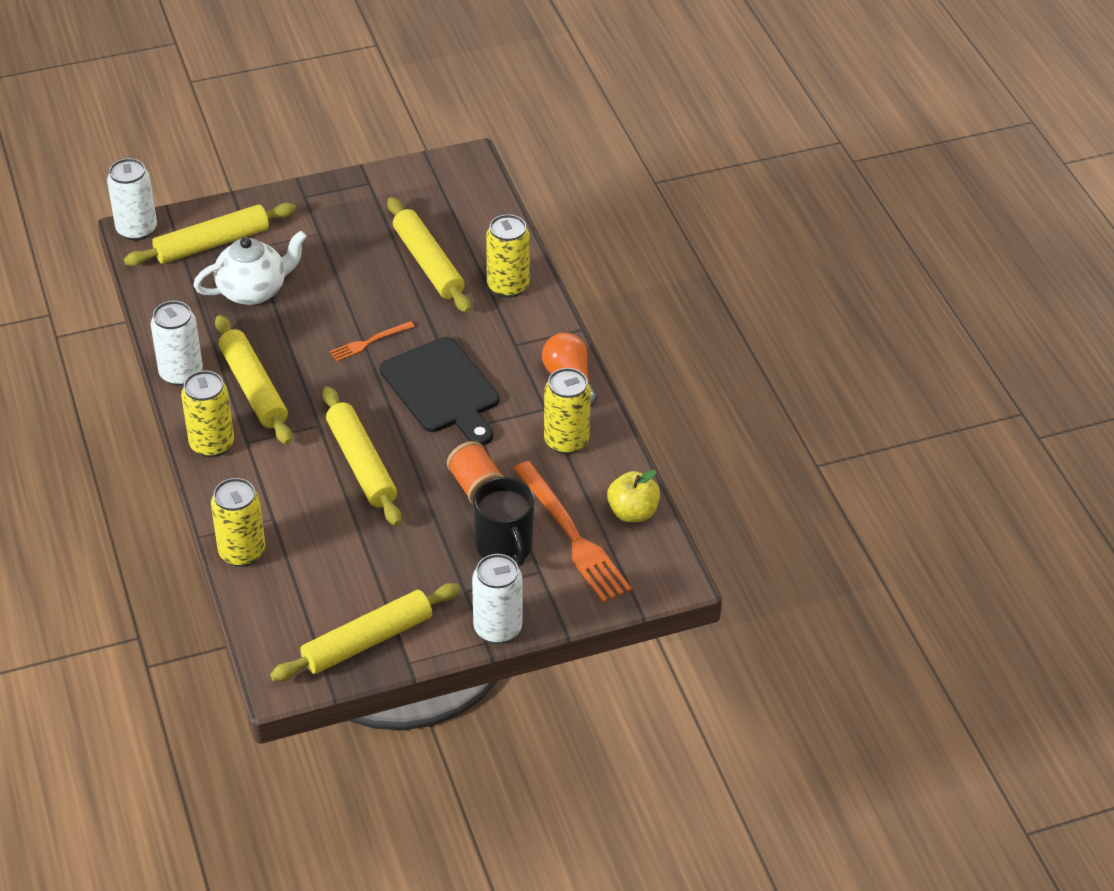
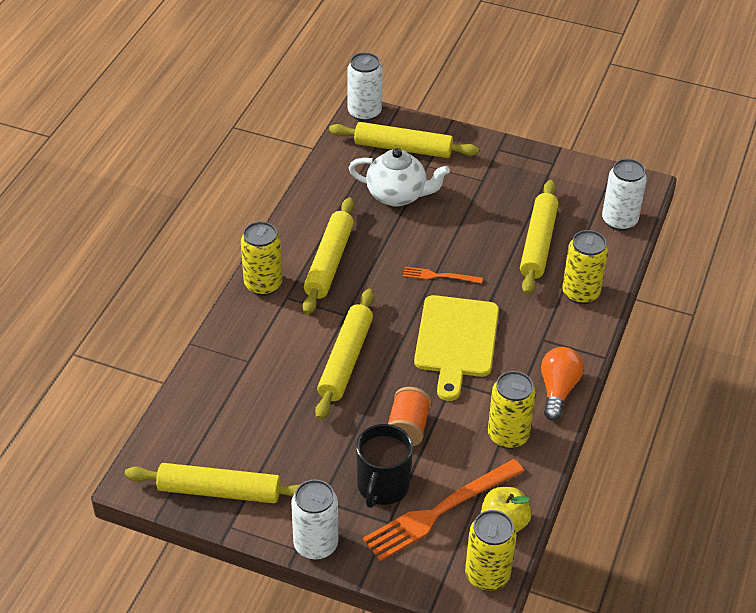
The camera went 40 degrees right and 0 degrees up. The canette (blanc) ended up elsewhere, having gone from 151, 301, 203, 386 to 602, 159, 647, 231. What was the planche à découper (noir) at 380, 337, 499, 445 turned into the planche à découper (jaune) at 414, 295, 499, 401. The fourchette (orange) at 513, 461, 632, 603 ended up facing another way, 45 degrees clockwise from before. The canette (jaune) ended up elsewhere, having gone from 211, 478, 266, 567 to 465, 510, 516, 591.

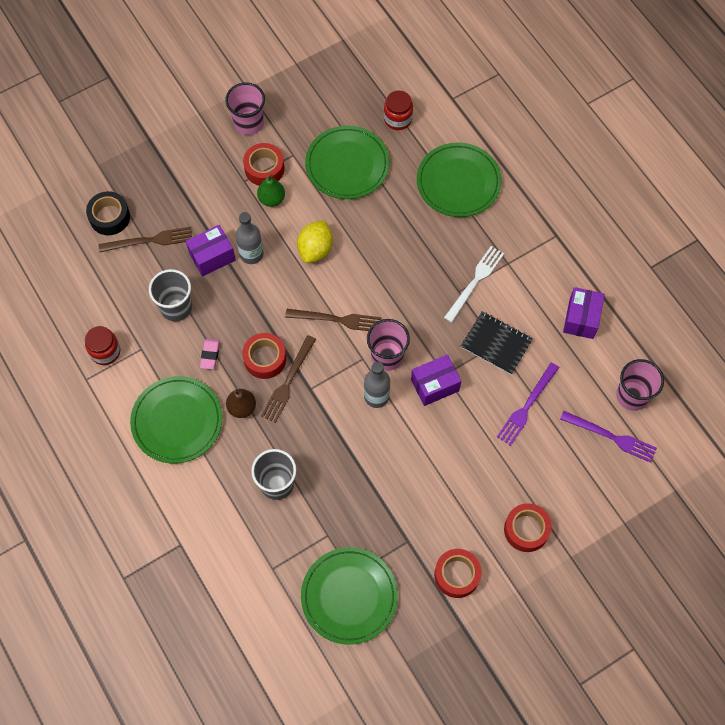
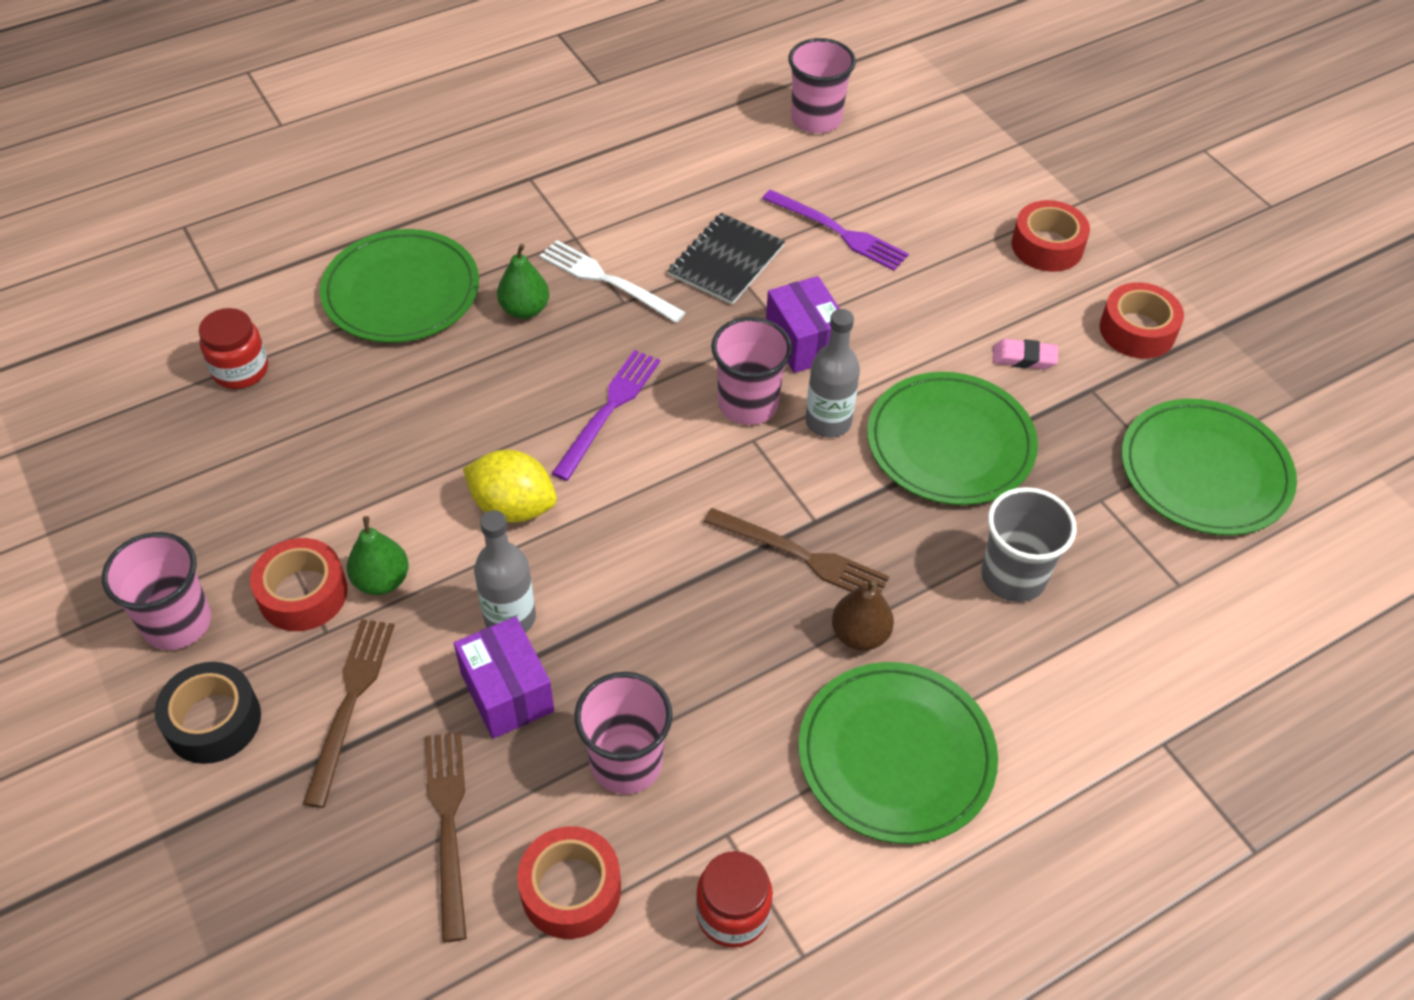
The camera went 90 degrees left and 15 degrees down. The assiette (vert) ended up elsewhere, having gone from 305, 126, 389, 199 to 867, 372, 1038, 505. The ruban adhésif (noir) ended up elsewhere, having gone from 86, 191, 130, 235 to 154, 662, 261, 764. What was the gobelet (gris) at 149, 269, 192, 321 turned into the gobelet (rose) at 574, 672, 673, 794. The second view lost the boîte (violet) at 563, 287, 605, 339. The fourchette (marron) ended up elsewhere, having gone from 285, 309, 381, 331 to 303, 619, 395, 808. The ruban adhésif (rouge) ended up elsewhere, having gone from 242, 333, 286, 379 to 517, 826, 621, 939. The gomme (rose) ended up elsewhere, having gone from 200, 339, 220, 370 to 993, 339, 1058, 370. The fourchette (violet) ended up elsewhere, having gone from 560, 411, 657, 463 to 552, 350, 660, 481. The second view gained the poire (vert) at 497, 244, 549, 319.

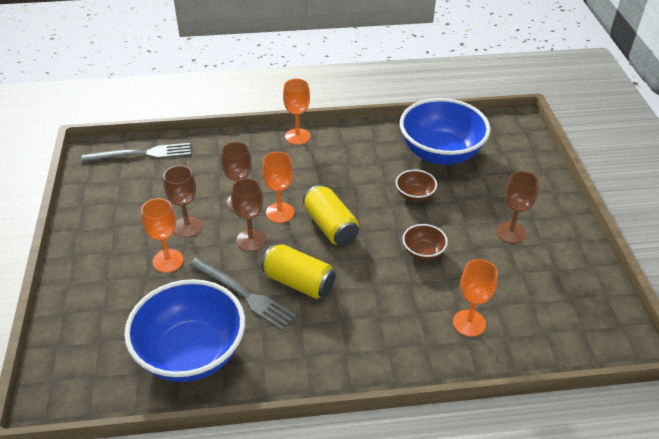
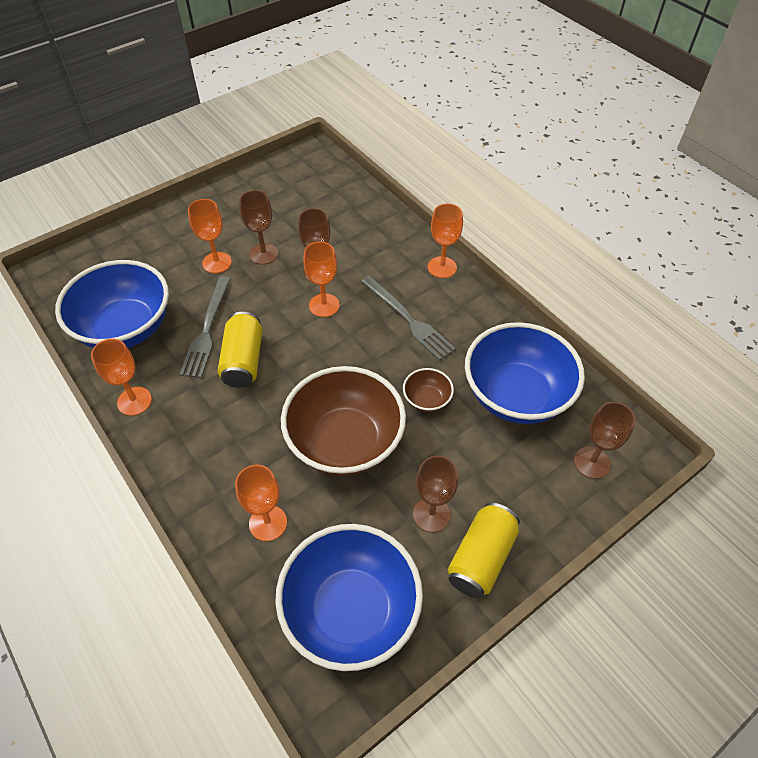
The camera went 60 degrees right and 10 degrees up. The fourchette (gris) ended up elsewhere, having gone from 81, 143, 191, 162 to 361, 276, 456, 361. The verre à pied (marron) ended up elsewhere, having gone from 231, 178, 266, 251 to 574, 402, 635, 479. The canette (jaune) ended up elsewhere, having gone from 303, 185, 359, 245 to 448, 503, 520, 598. The size of the bol (marron) at 403, 224, 448, 260 changed by a factor of 2.27. The second view gained the verre à pied (orange) at 91, 338, 152, 416. The second view gained the bol (bleu) at 275, 524, 423, 671.

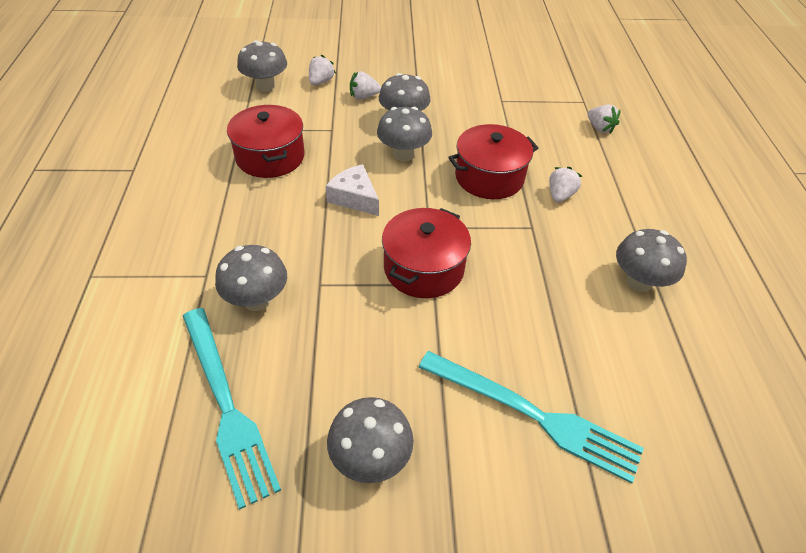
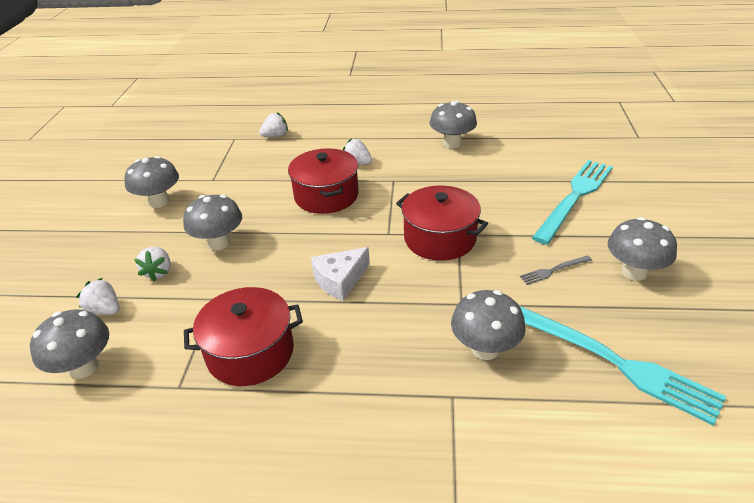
The camera went 80 degrees left and 10 degrees down. The champignon (gris) ended up elsewhere, having gone from 377, 107, 432, 162 to 124, 156, 179, 208. The fourchette (turquoise) at 183, 308, 281, 510 ended up facing another way, 60 degrees clockwise from before. The second view gained the fourchette (gris) at 520, 255, 592, 285.

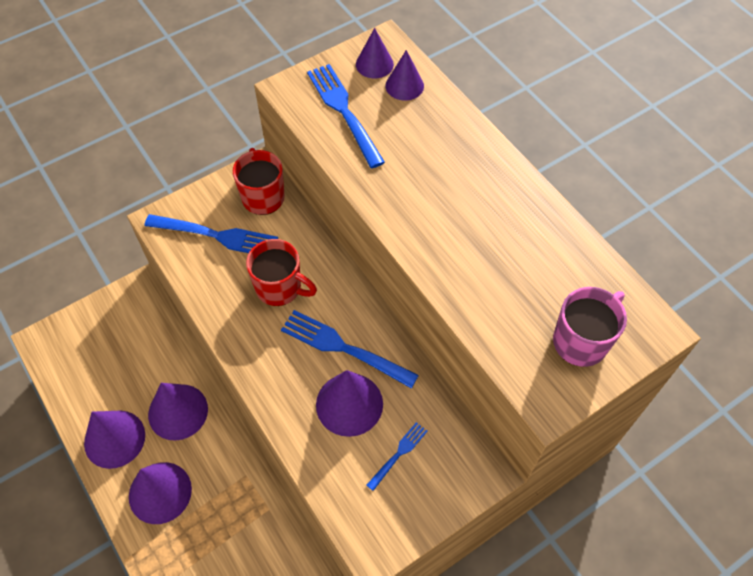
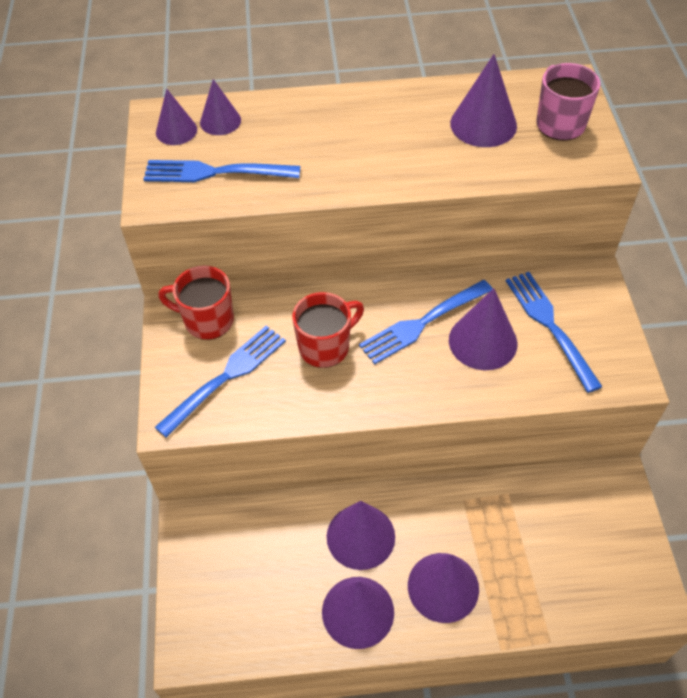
The camera went 60 degrees left and 5 degrees down. The size of the fourchette (bleu) at 367, 422, 428, 491 changed by a factor of 1.89. The second view gained the cône (violet) at 450, 54, 517, 147.

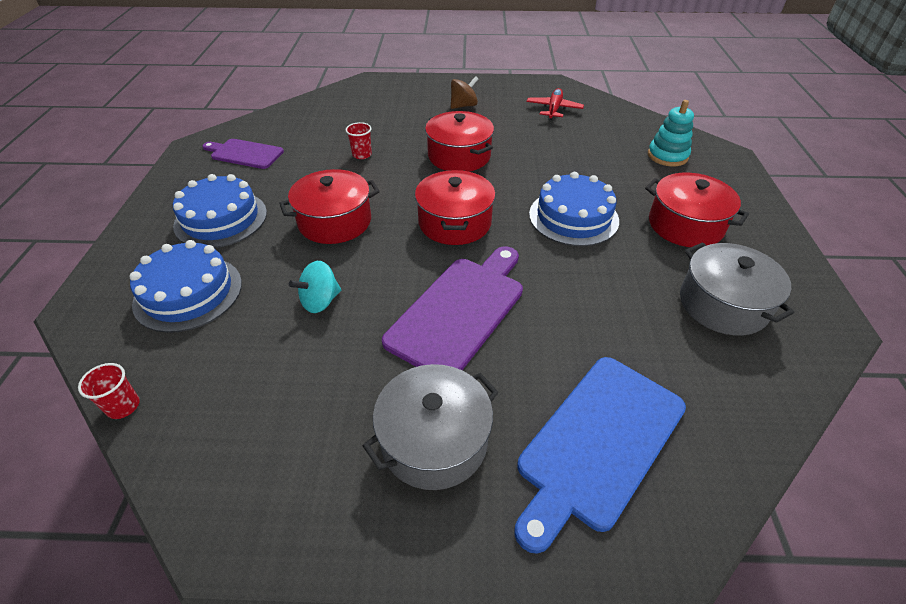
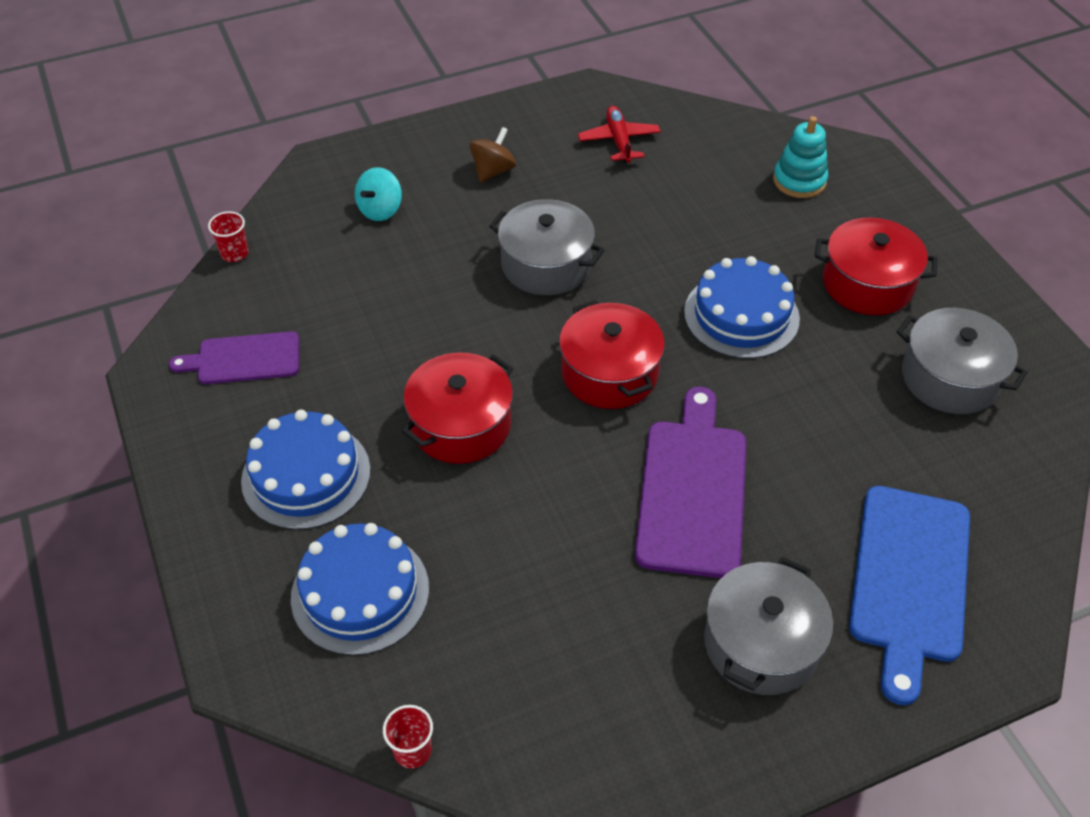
The camera went 25 degrees left and 5 degrees up. What was the marmite (rouge) at 425, 111, 494, 172 turned into the marmite (gris) at 489, 199, 605, 295. The gobelet (rouge) ended up elsewhere, having gone from 346, 122, 372, 159 to 208, 211, 249, 262. The toupie (turquoise) ended up elsewhere, having gone from 289, 261, 341, 313 to 355, 167, 402, 221.

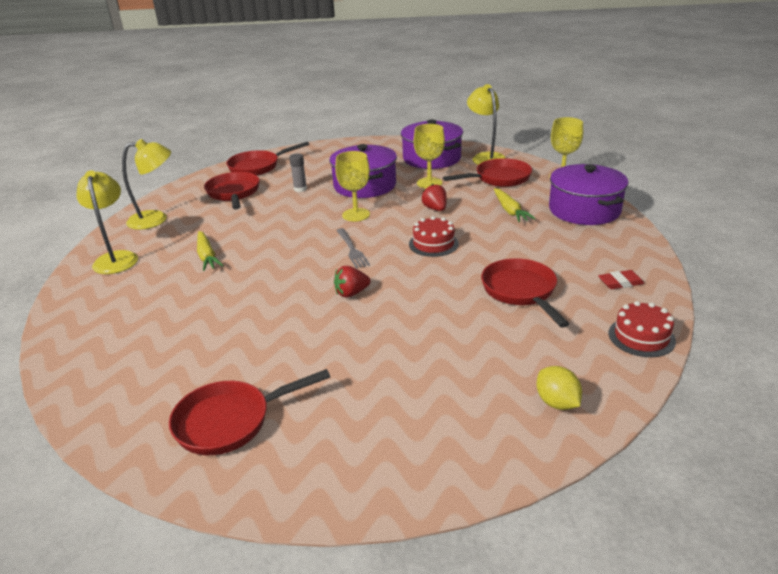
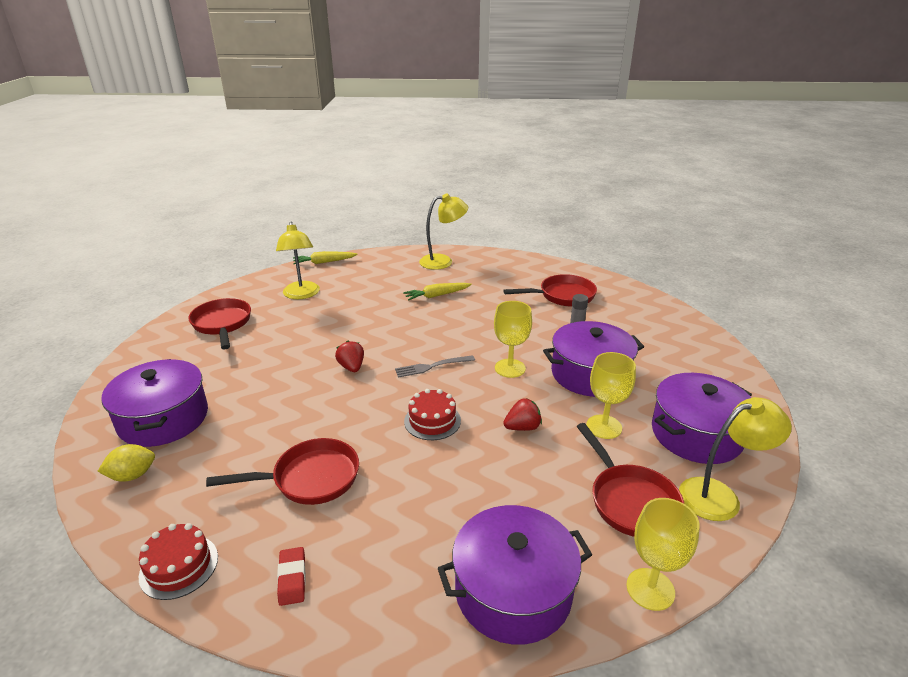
The camera went 90 degrees right and 0 degrees up. The lampe (jaune) ended up elsewhere, having gone from 122, 139, 171, 230 to 276, 221, 320, 299. The second view lost the poêle (rouge) at 226, 141, 309, 176. The carotte (jaune) ended up elsewhere, having gone from 494, 188, 536, 222 to 293, 251, 358, 264. The second view gained the marmite (violet) at 101, 359, 208, 447.

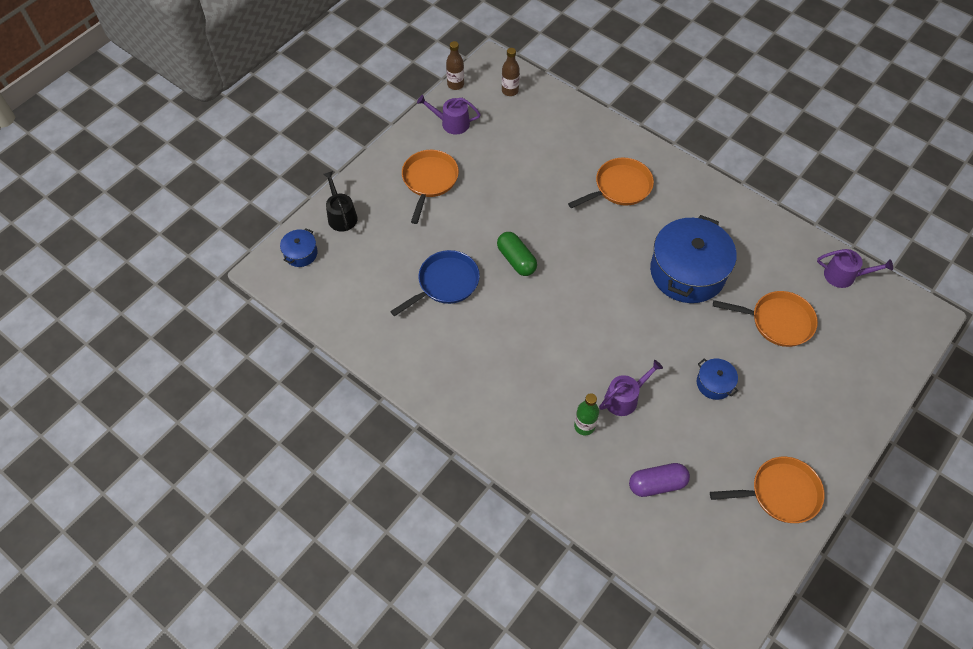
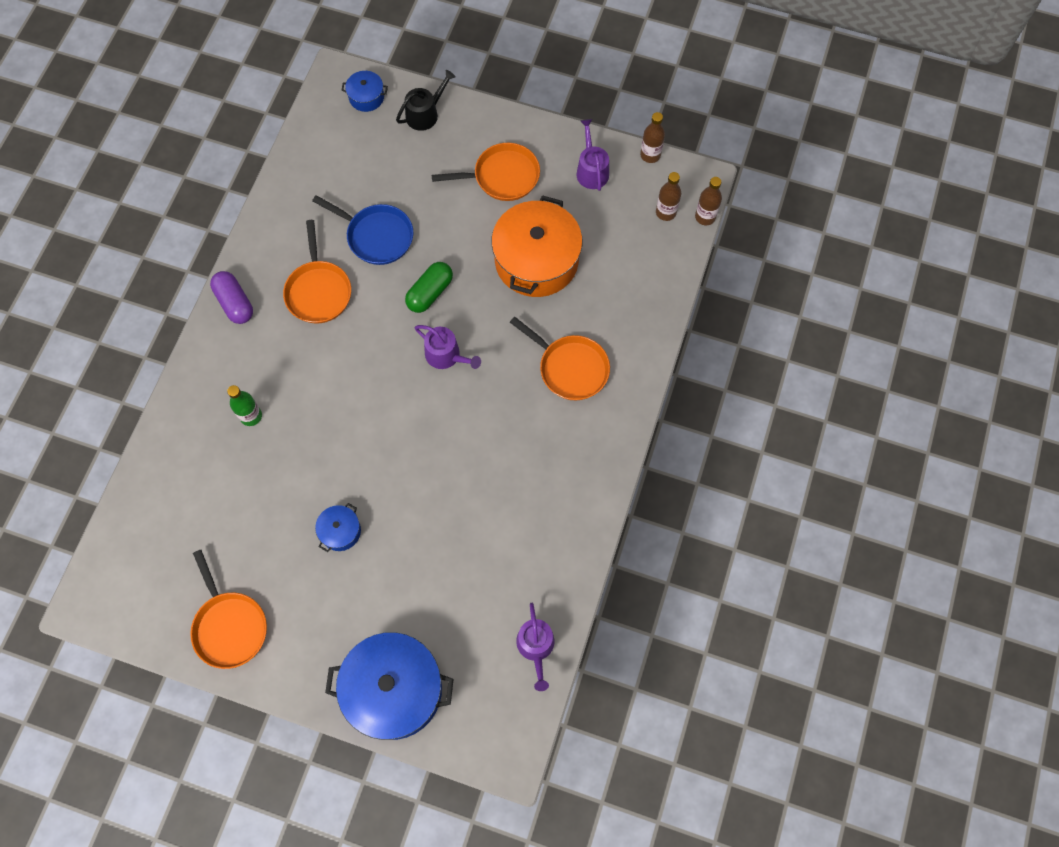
The camera went 70 degrees right and 10 degrees up. The marmite (bleu) ended up elsewhere, having gone from 650, 215, 737, 303 to 325, 632, 454, 740. The poêle (orange) ended up elsewhere, having gone from 713, 291, 818, 347 to 283, 220, 351, 324. The arrosoir (violet) ended up elsewhere, having gone from 599, 360, 663, 416 to 415, 325, 481, 369. The gélule (violet) ended up elsewhere, having gone from 629, 463, 690, 497 to 210, 271, 253, 324. The second view gained the bouteille (marron) at 695, 177, 722, 225. The second view gained the marmite (orange) at 491, 195, 582, 297.

